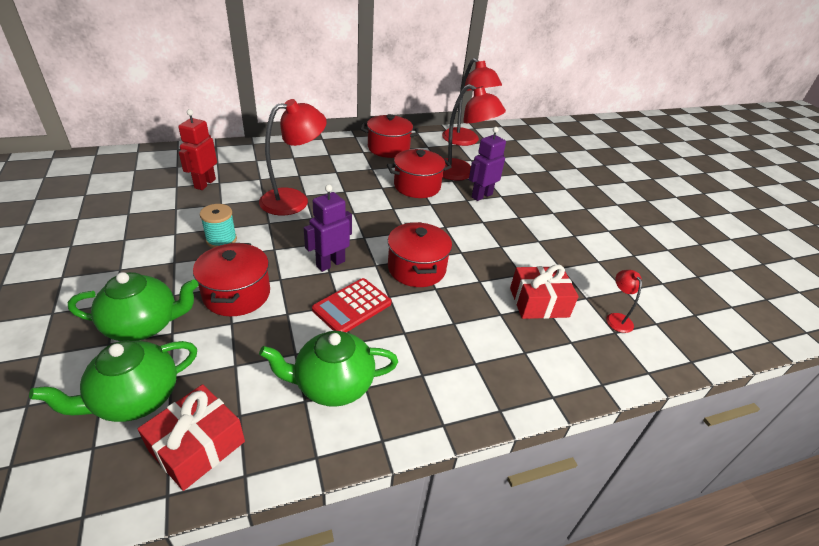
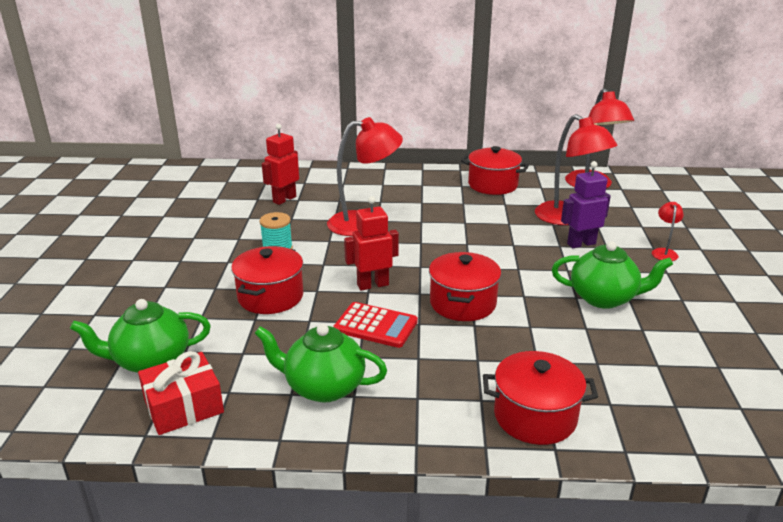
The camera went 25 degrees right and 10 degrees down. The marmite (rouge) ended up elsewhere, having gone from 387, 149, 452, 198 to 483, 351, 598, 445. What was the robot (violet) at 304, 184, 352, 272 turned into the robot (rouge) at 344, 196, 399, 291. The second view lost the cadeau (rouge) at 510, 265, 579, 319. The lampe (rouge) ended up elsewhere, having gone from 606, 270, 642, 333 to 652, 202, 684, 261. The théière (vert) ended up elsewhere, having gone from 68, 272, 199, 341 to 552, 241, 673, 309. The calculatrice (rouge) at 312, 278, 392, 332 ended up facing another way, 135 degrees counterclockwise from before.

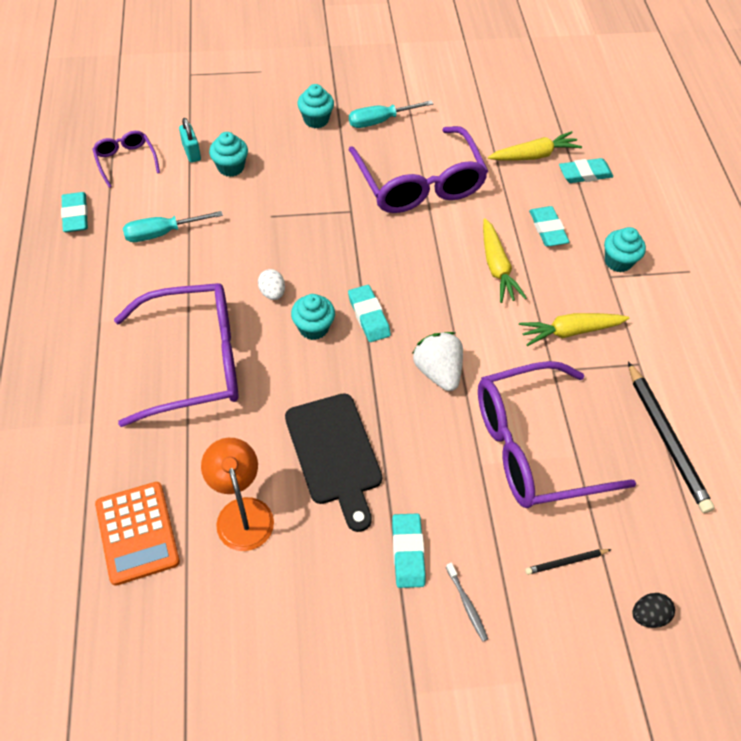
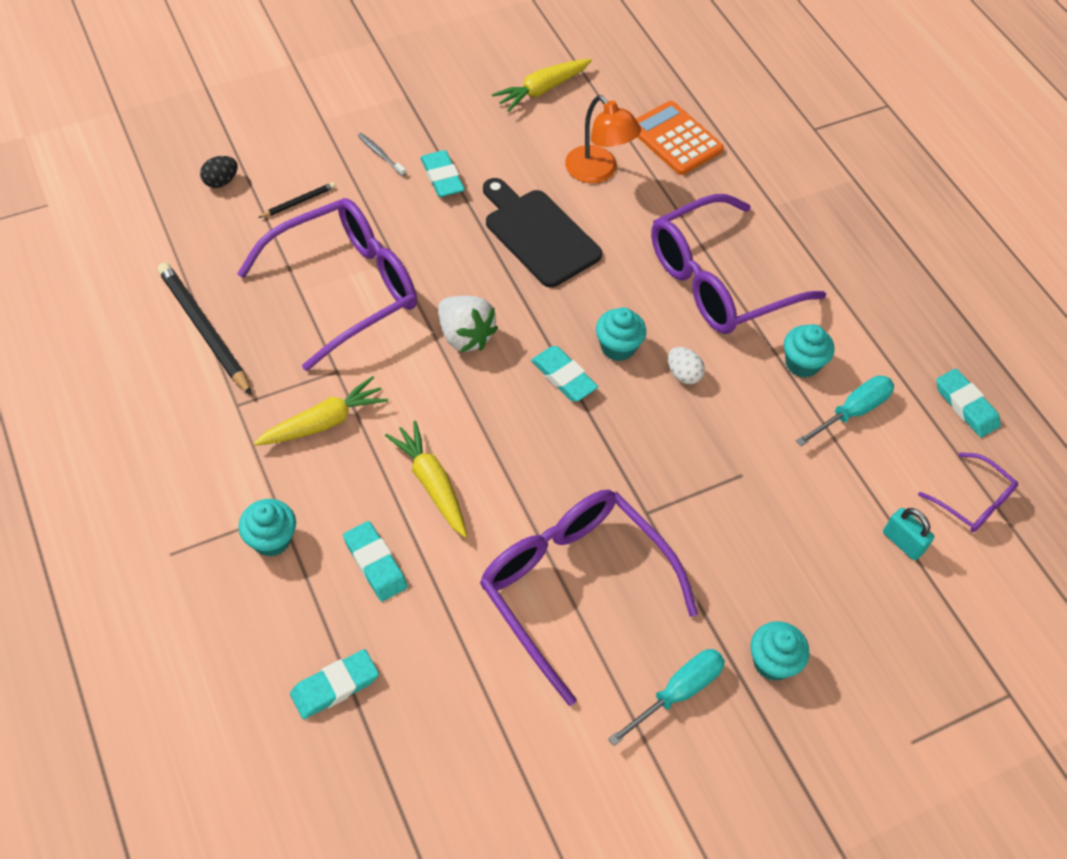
The camera went 160 degrees right and 0 degrees up. The carotte (jaune) ended up elsewhere, having gone from 488, 131, 582, 161 to 492, 59, 592, 112. The muffin (turquoise) ended up elsewhere, having gone from 209, 132, 248, 177 to 784, 324, 834, 378.

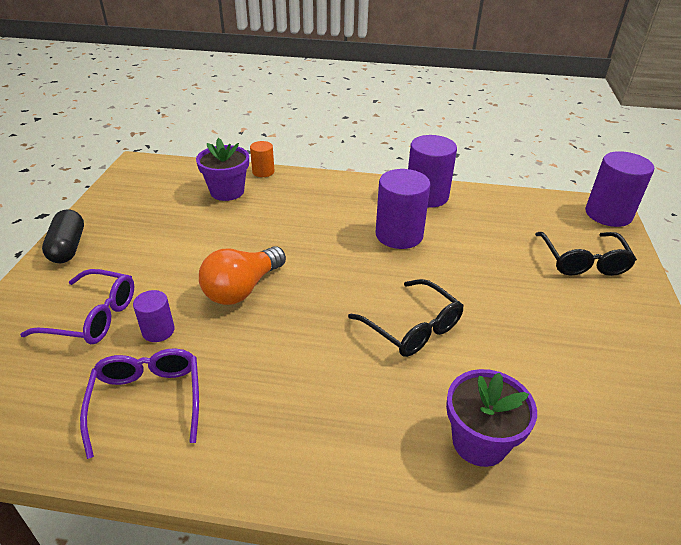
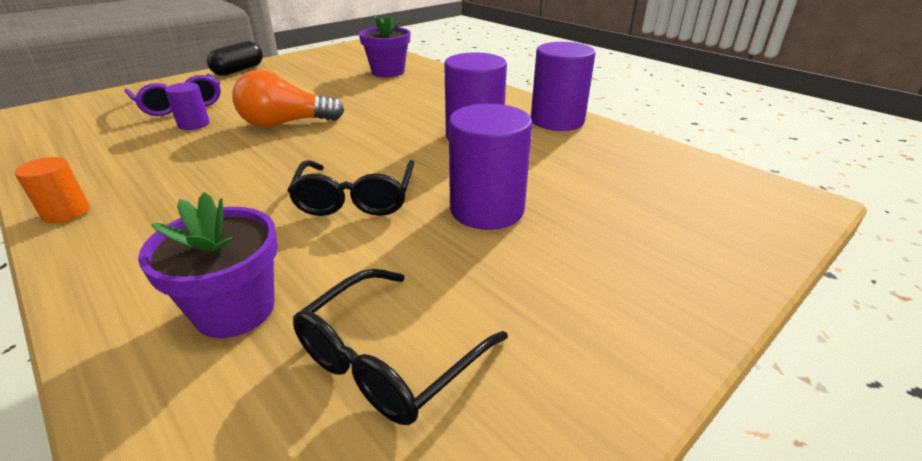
The camera went 40 degrees right and 5 degrees down. The cylindre (orange) ended up elsewhere, having gone from 250, 141, 274, 177 to 15, 157, 90, 224. The cylindre (violet) ended up elsewhere, having gone from 585, 151, 654, 227 to 449, 104, 532, 230. The lunettes (noir) ended up elsewhere, having gone from 535, 232, 637, 276 to 293, 269, 508, 425. The second view lost the lunettes (violet) at 80, 348, 199, 459.

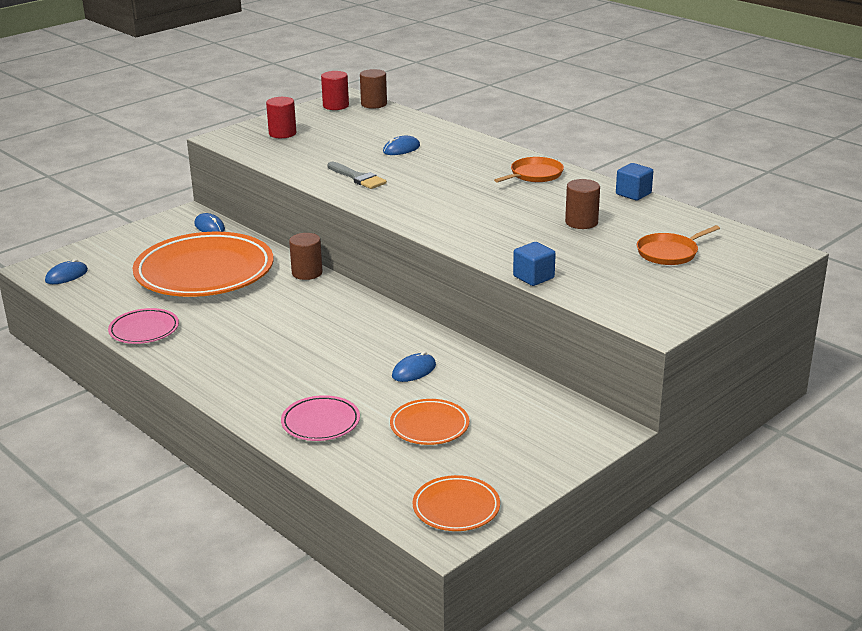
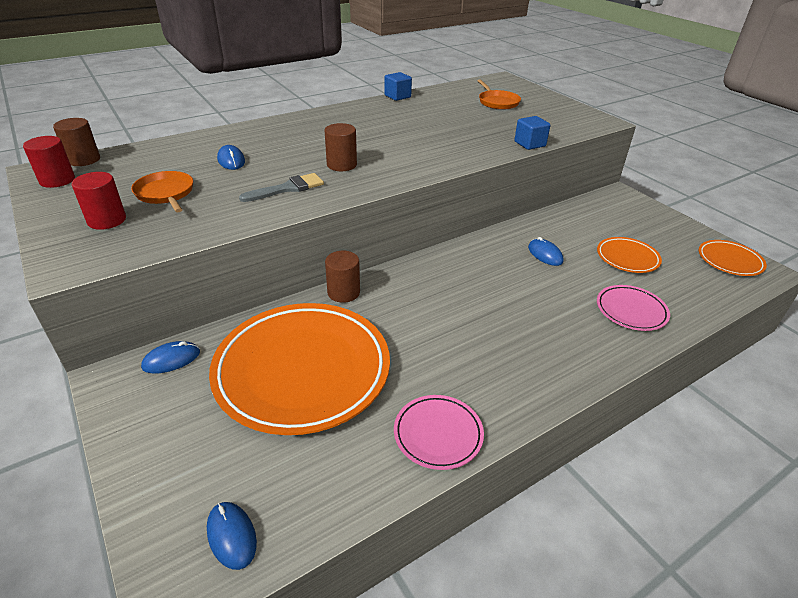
The camera went 80 degrees left and 10 degrees up. The poêle (orange) ended up elsewhere, having gone from 494, 157, 564, 182 to 131, 171, 193, 212. The cylindre (marron) ended up elsewhere, having gone from 565, 179, 600, 229 to 325, 123, 357, 171.

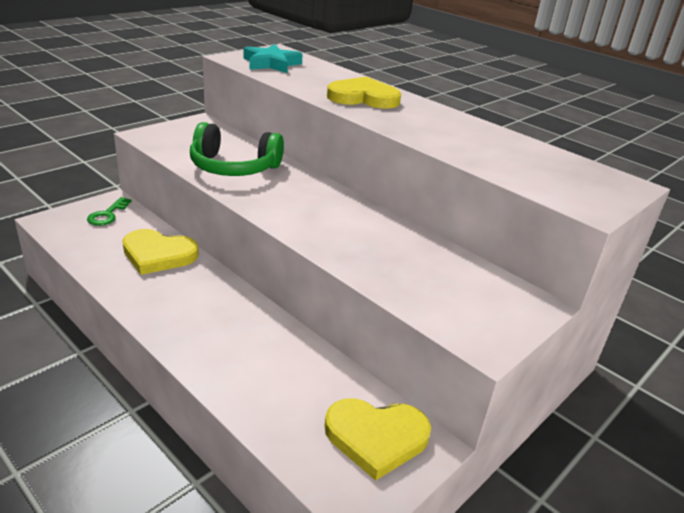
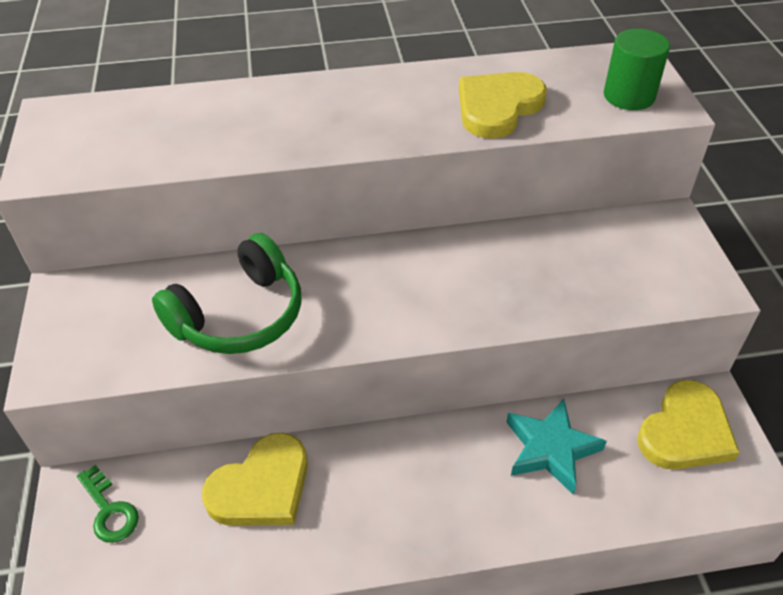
The camera went 50 degrees left and 15 degrees up. The étoile (turquoise) ended up elsewhere, having gone from 243, 44, 303, 73 to 506, 399, 607, 494. The cœur (jaune) ended up elsewhere, having gone from 327, 77, 401, 109 to 459, 72, 547, 139. The second view gained the cylindre (vert) at 604, 29, 670, 110.

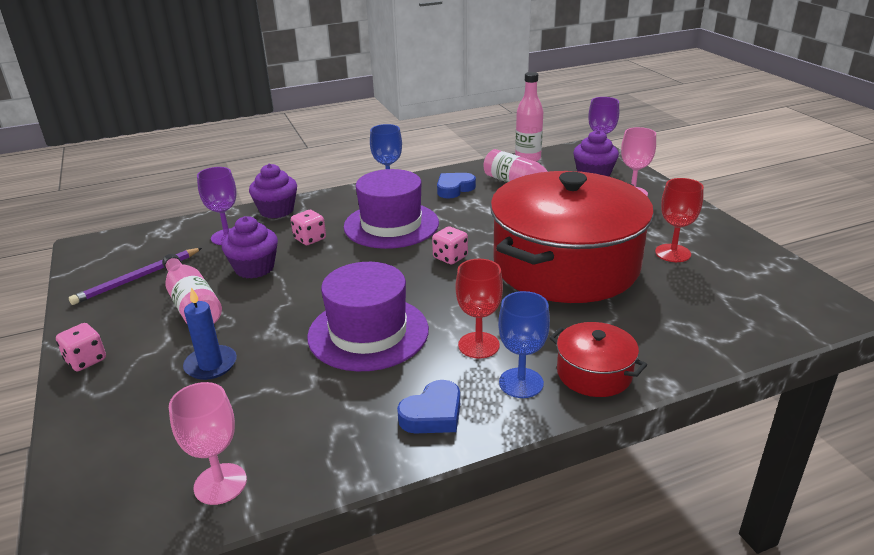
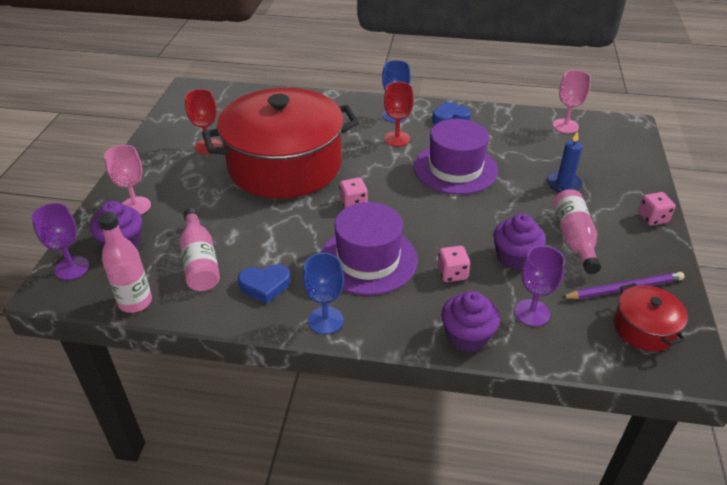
The camera went 150 degrees left and 10 degrees up. The marmite (rouge) ended up elsewhere, having gone from 549, 322, 647, 397 to 614, 283, 688, 351.

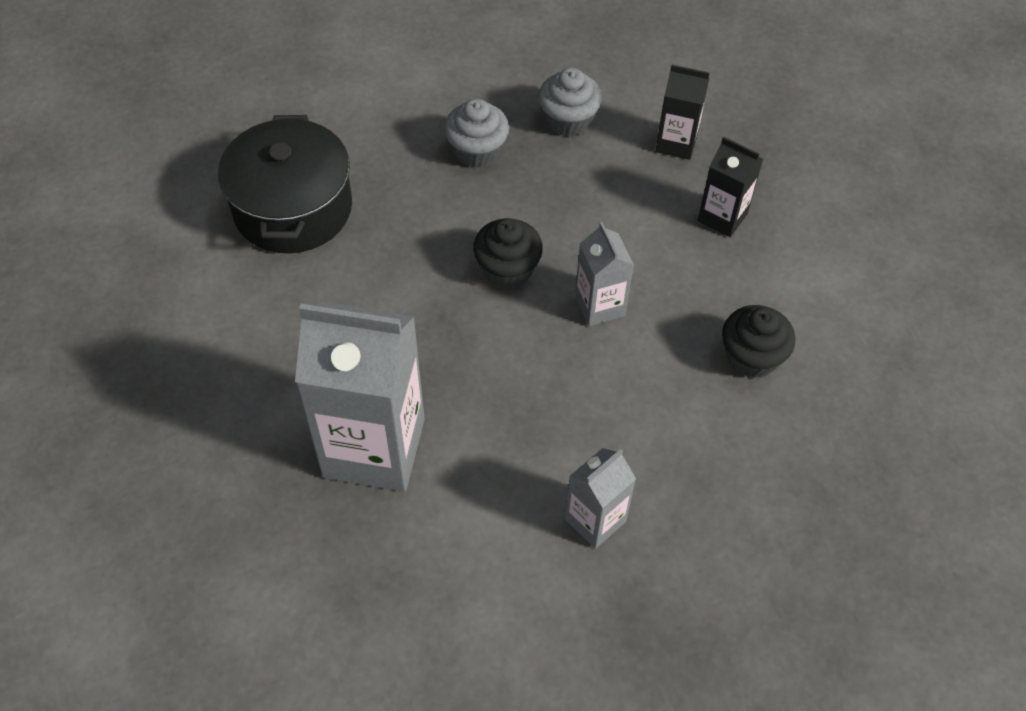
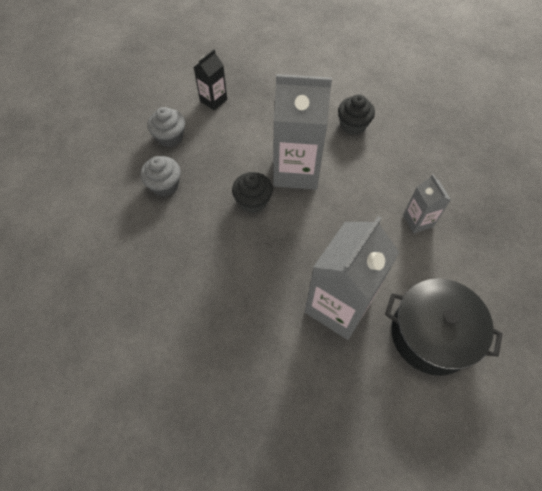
The camera went 65 degrees left and 5 degrees up. The marmite (noir) ended up elsewhere, having gone from 218, 115, 352, 253 to 385, 278, 503, 376. The second view lost the brique de lait (noir) at 698, 137, 763, 237. The size of the brique de lait (gris) at 575, 222, 634, 326 changed by a factor of 1.99.

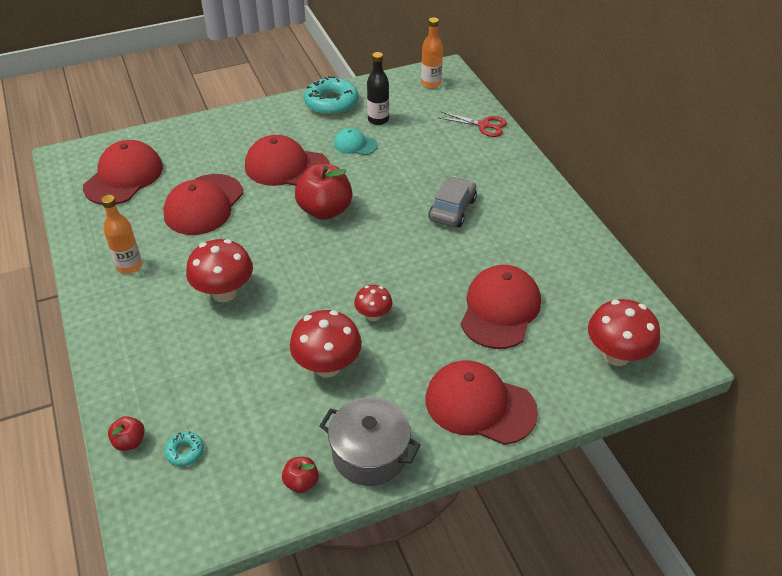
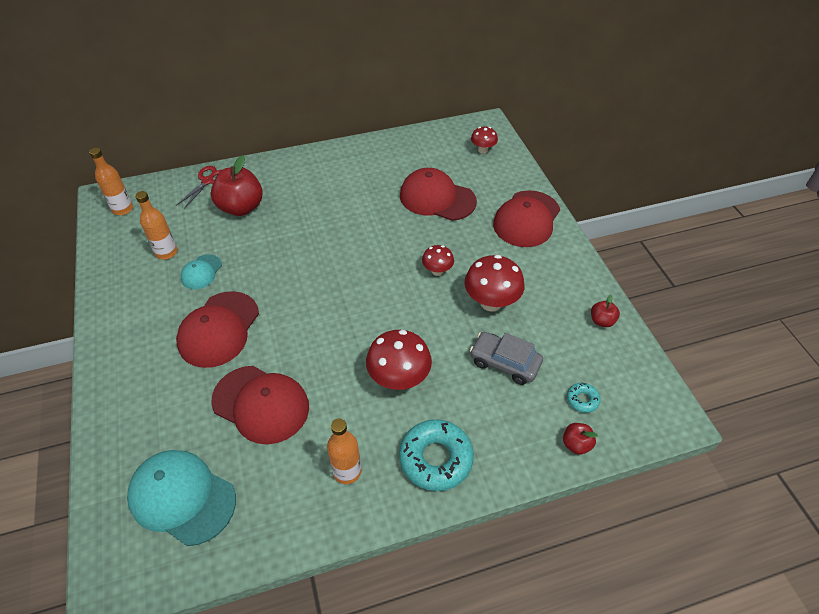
The camera went 85 degrees left and 5 degrees up. What was the bouteille (noir) at 367, 52, 389, 125 turned into the bouteille (orange) at 135, 191, 177, 259. The beignet (turquoise) ended up elsewhere, having gone from 304, 76, 359, 116 to 399, 419, 474, 491. What was the casquette (rouge) at 83, 140, 163, 205 turned into the casquette (turquoise) at 127, 450, 236, 546. The pomme (rouge) ended up elsewhere, having gone from 295, 164, 352, 220 to 211, 155, 263, 216. The voiture (gris) ended up elsewhere, having gone from 428, 177, 477, 227 to 470, 332, 543, 385. The size of the champignon (rouge) at 588, 299, 660, 366 changed by a factor of 0.57. The second view lost the marmite (gris) at 319, 397, 421, 486.

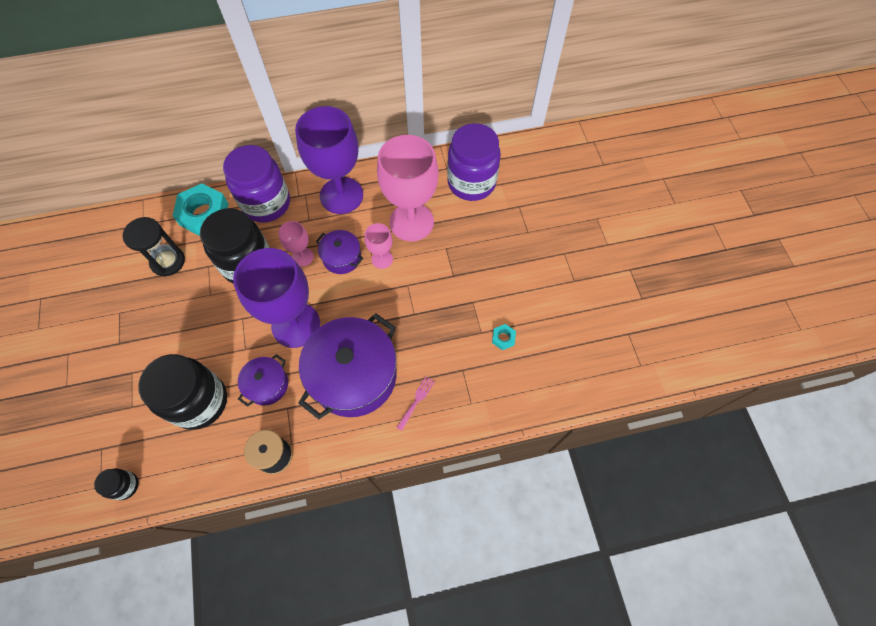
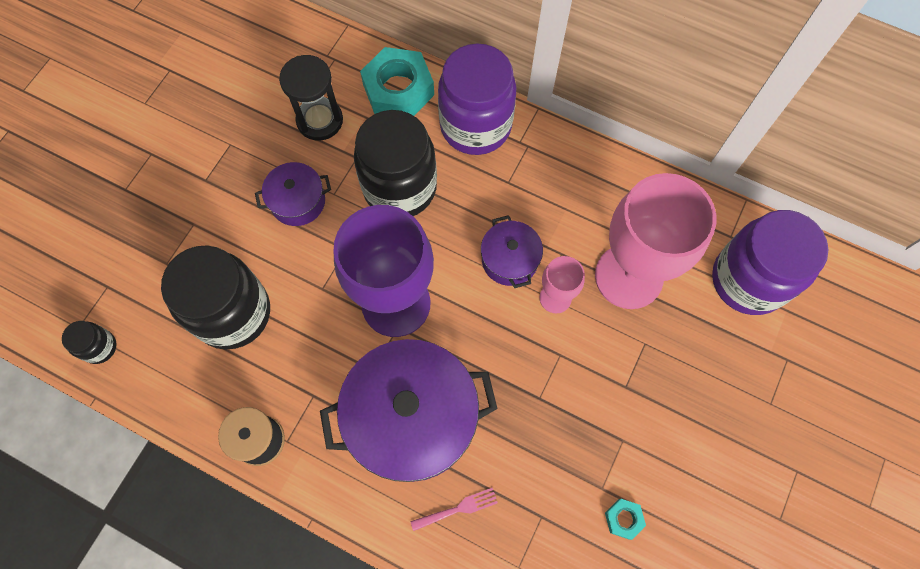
The camera went 40 degrees right and 5 degrees up. The second view lost the verre à pied (violet) at 295, 106, 363, 214. The second view lost the verre à pied (rose) at 279, 221, 314, 267. The marmite (violet) ended up elsewhere, having gone from 238, 354, 288, 407 to 255, 162, 331, 226.

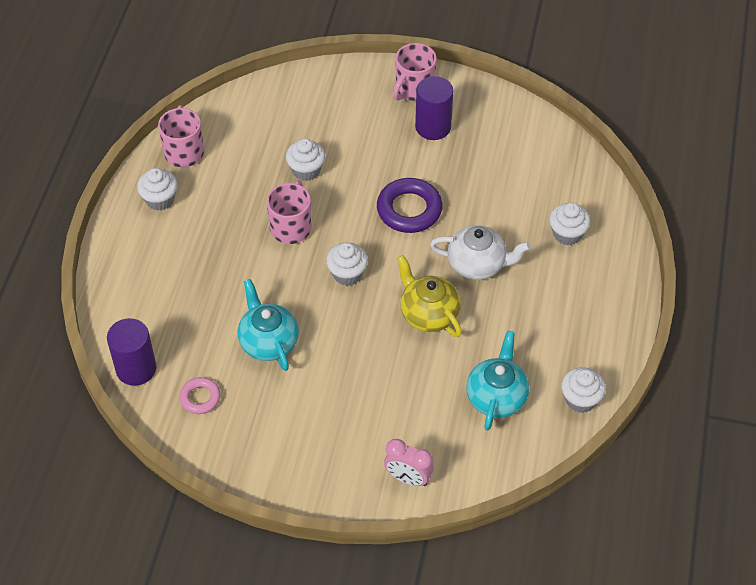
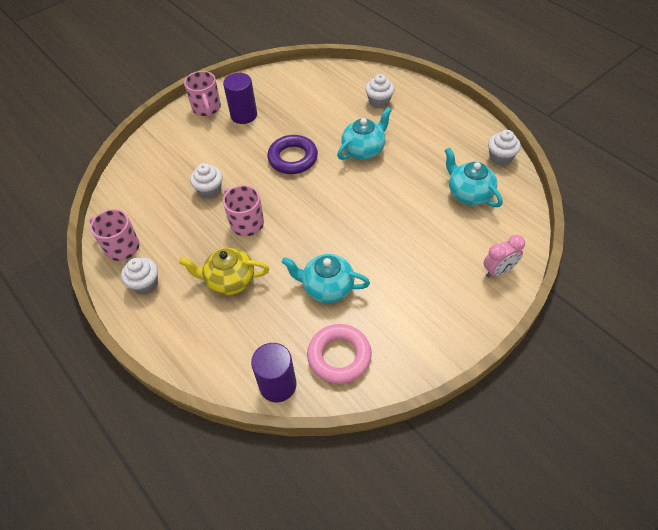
The camera went 50 degrees left and 0 degrees up. What was the théière (blanc) at 430, 225, 531, 280 turned into the théière (turquoise) at 337, 107, 392, 160. The second view lost the muffin (blanc) at 326, 242, 368, 286. The théière (jaune) ended up elsewhere, having gone from 397, 255, 462, 337 to 179, 247, 269, 295. The size of the anneau (rose) at 179, 377, 221, 414 changed by a factor of 1.75.

